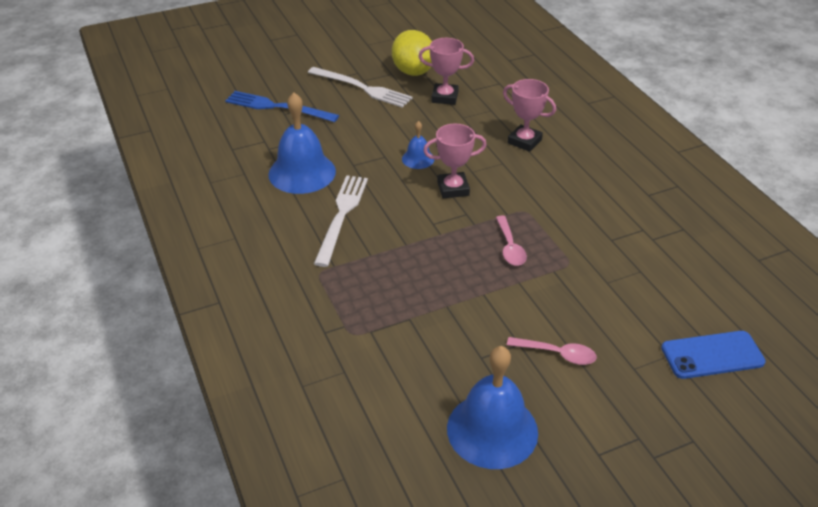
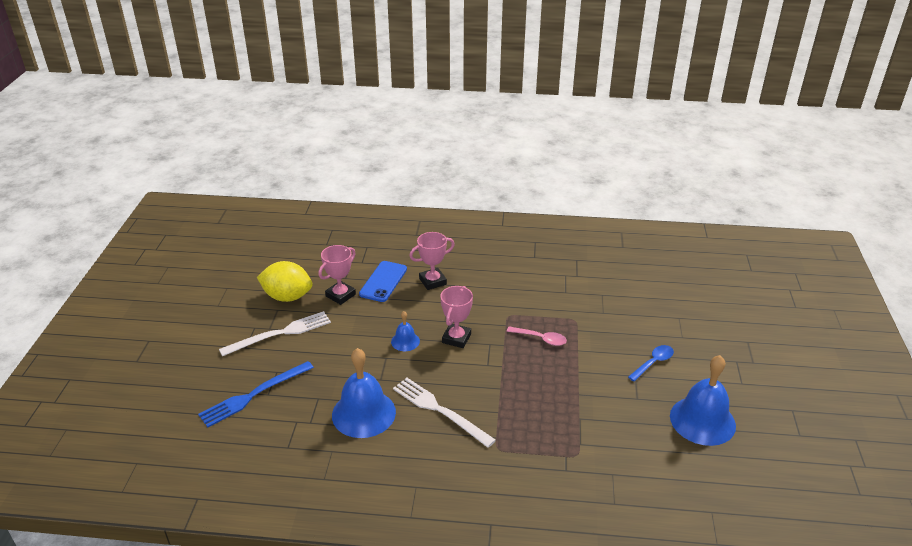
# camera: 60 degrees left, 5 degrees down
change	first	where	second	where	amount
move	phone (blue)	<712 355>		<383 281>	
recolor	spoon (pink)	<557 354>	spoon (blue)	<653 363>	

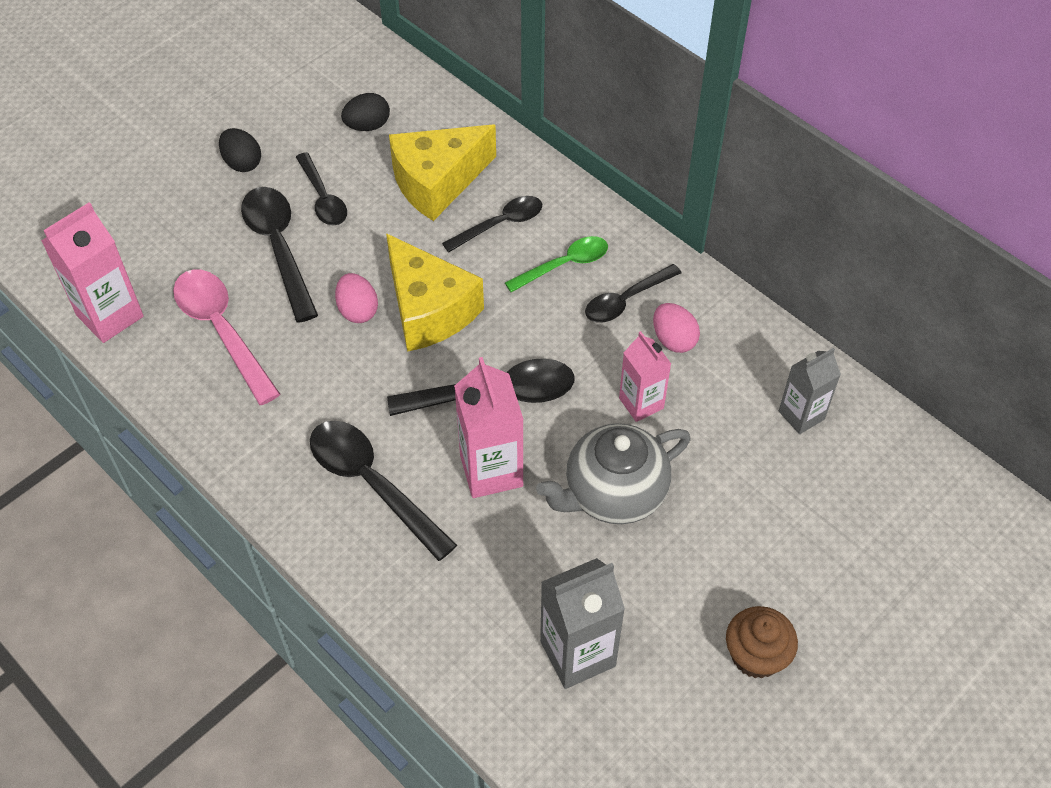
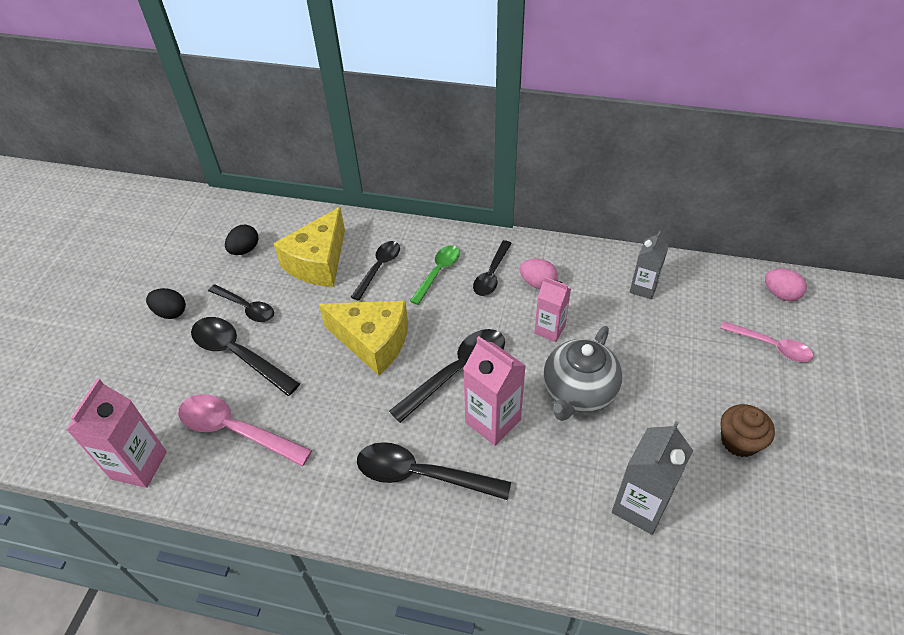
# camera: 30 degrees left, 5 degrees down
change	first	where	second	where	amount
insert			spoon (pink)	<771 346>	
move	egg (pink)	<358 310>		<780 294>	

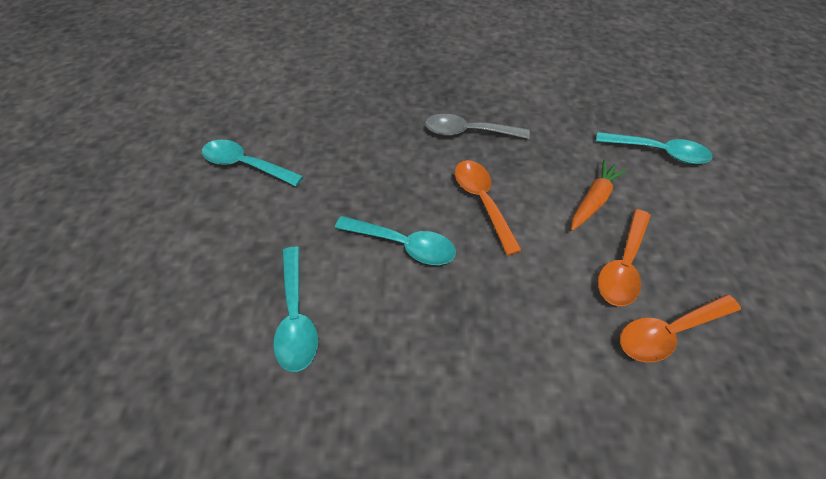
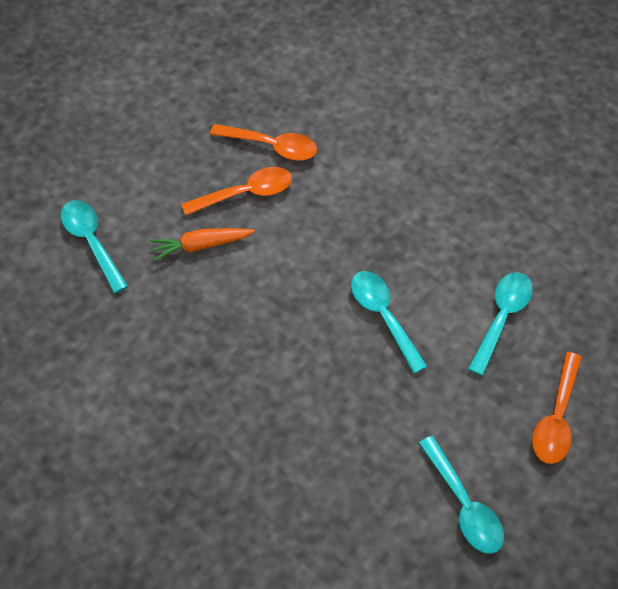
# camera: 140 degrees left, 5 degrees up
change	first	where	second	where	amount
delete	spoon (grey)	<468 132>			
move	spoon (orange)	<482 201>		<556 418>	

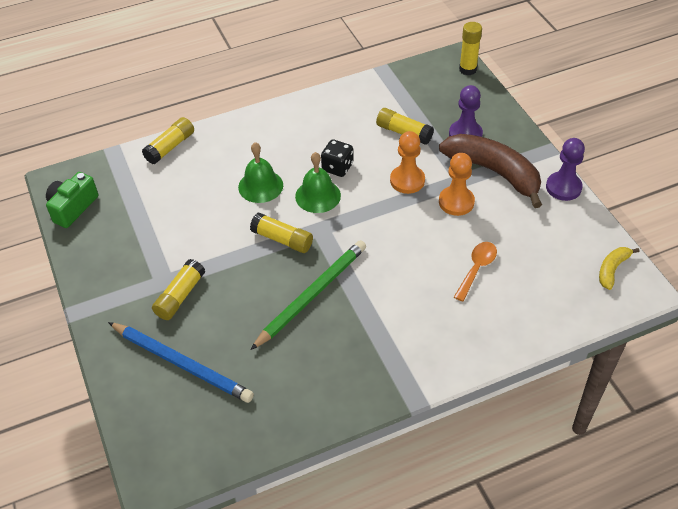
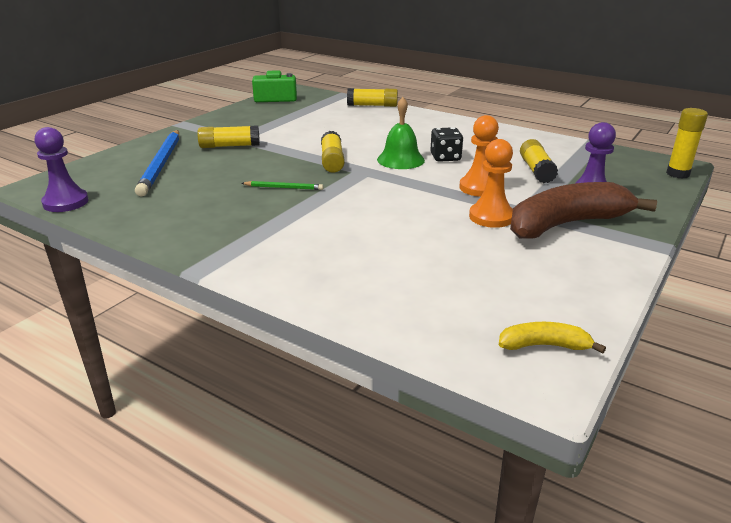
# camera: 55 degrees right, 20 degrees down
change	first	where	second	where	amount
delete	bell (green)	<260 186>			
delete	spoon (orange)	<477 269>			
move	pawn (purple)	<563 187>		<66 202>	
rotate	banana (brown)	<494 172>		<566 224>	120 degrees counterclockwise
resize	pencil (green)	<312 295>		<284 187>	x0.47

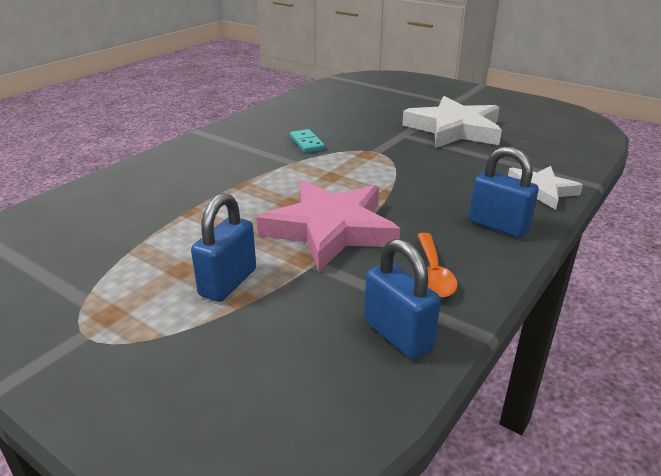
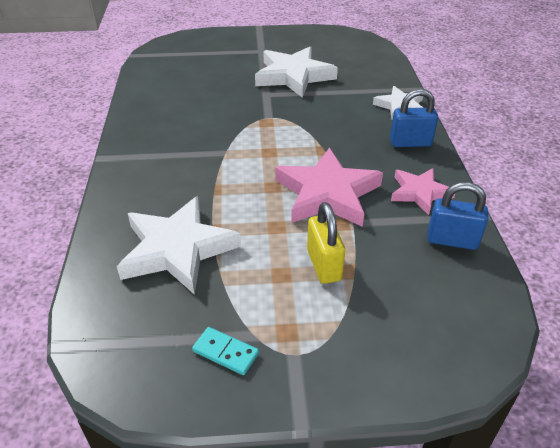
# camera: 40 degrees left, 10 degrees up
change	first	where	second	where	amount
insert			star (white)	<177 249>	
move	domino (turquoise)	<307 143>		<225 352>	
replace	spoon (orange)	<433 273>	star (pink)	<419 193>	
recolor	padlock (blue)	<228 282>	padlock (yellow)	<323 265>	

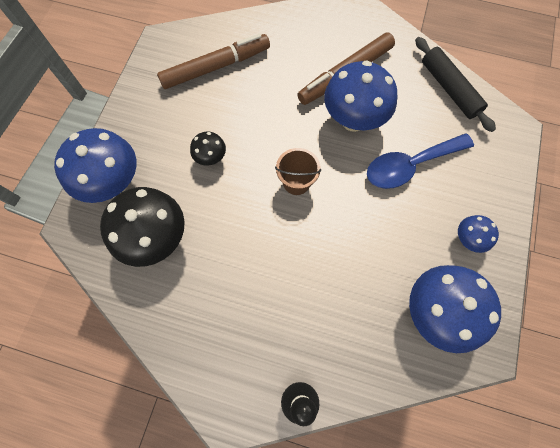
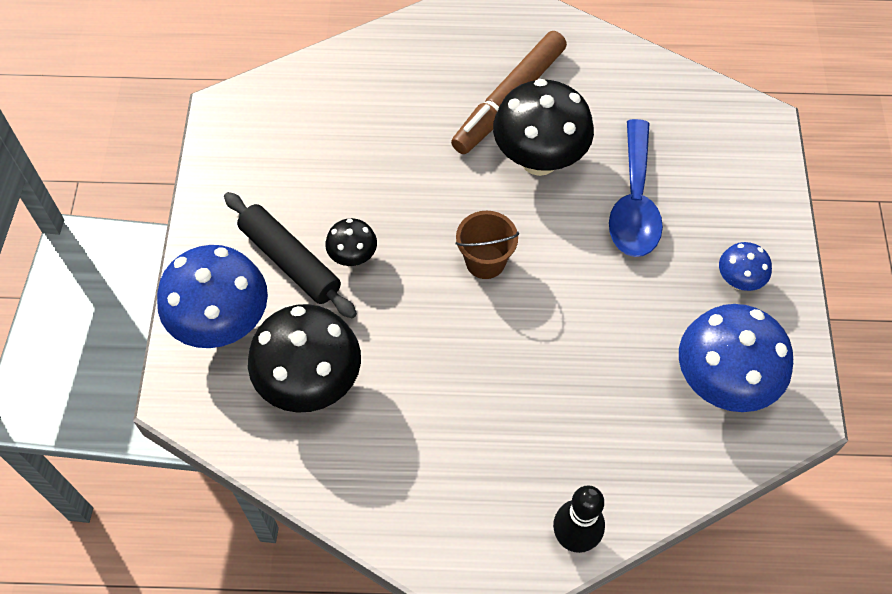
# camera: 15 degrees left, 10 degrees down
change	first	where	second	where	amount
delete	marker (brown)	<216 67>			
move	rolling pin (black)	<449 89>		<290 261>	
recolor	mushroom (blue)	<353 120>	mushroom (black)	<539 159>	
rotate	spoon (blue)	<409 165>		<634 203>	45 degrees counterclockwise

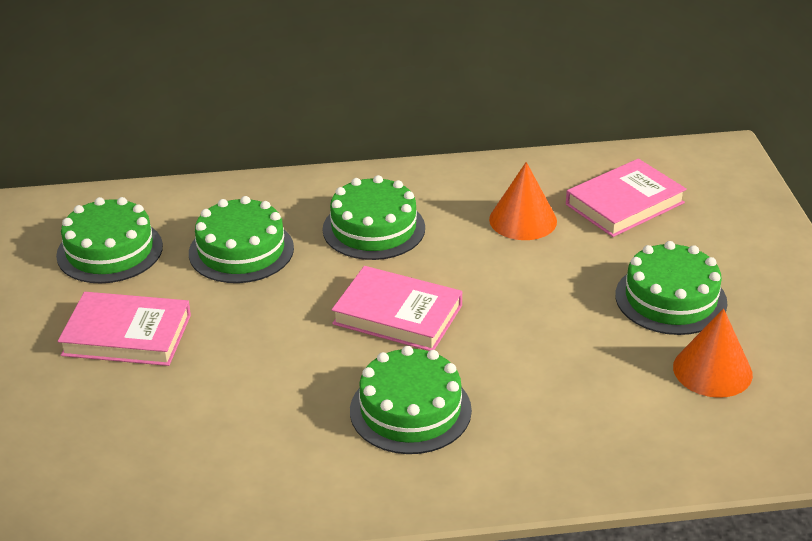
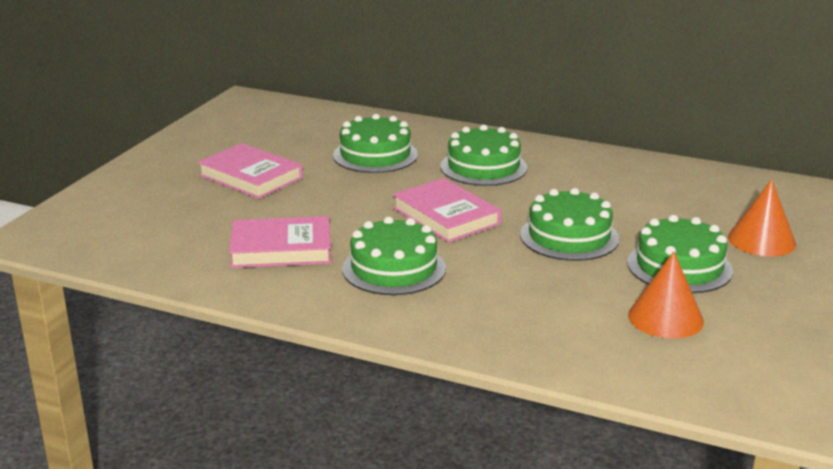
# camera: 30 degrees right, 10 degrees down
change	first	where	second	where	amount
move	cake (green)	<110 251>		<569 236>	
move	cone (orange)	<523 220>		<761 240>	
move	book (pink)	<624 203>		<281 249>	

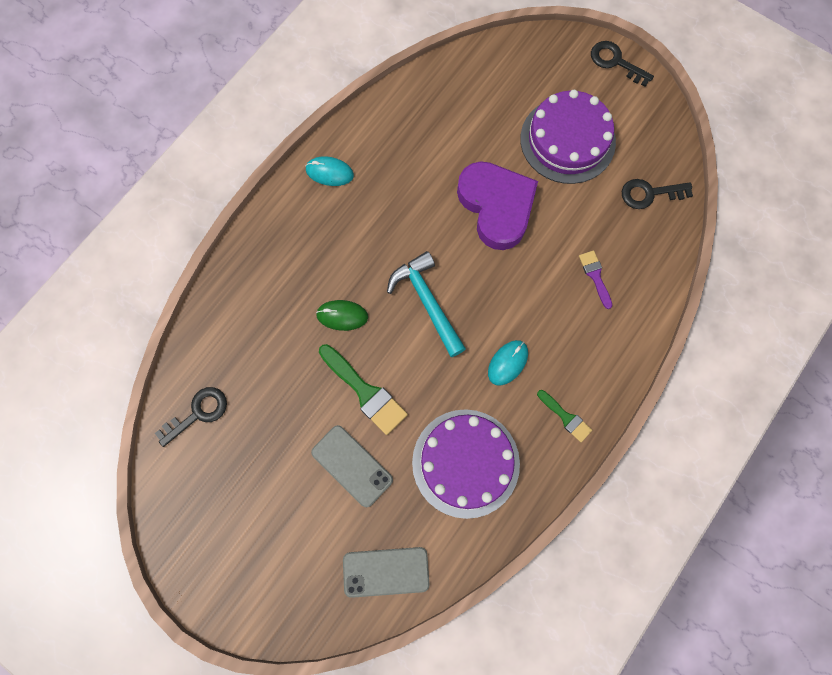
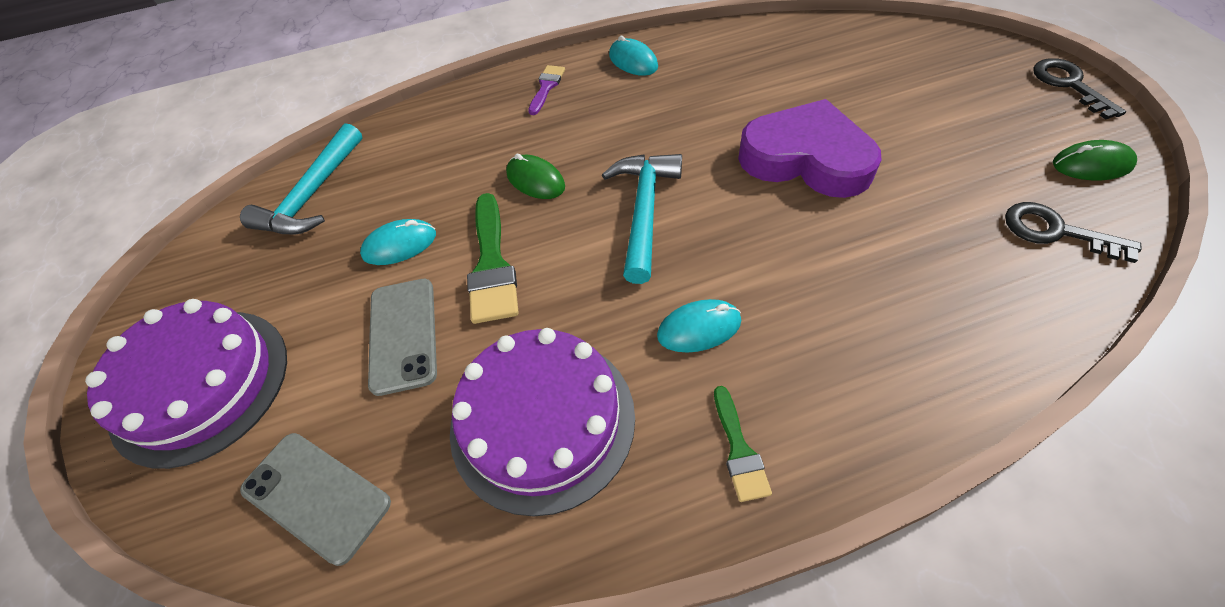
# camera: 40 degrees right, 20 degrees down
change	first	where	second	where	amount
insert			mouse (turquoise)	<400 245>	
insert			mouse (green)	<1091 165>	
move	cake (purple)	<567 140>		<200 384>	
move	brush (purple)	<595 276>		<546 87>	
replace	key (black)	<198 413>	hammer (turquoise)	<312 195>	
rotate	heart (purple)	<496 206>		<806 158>	75 degrees counterclockwise

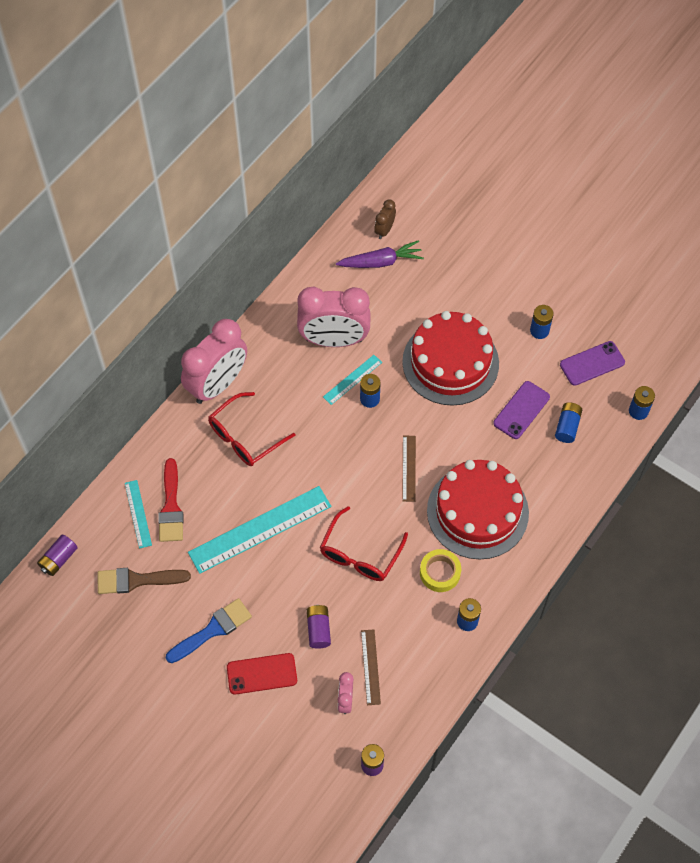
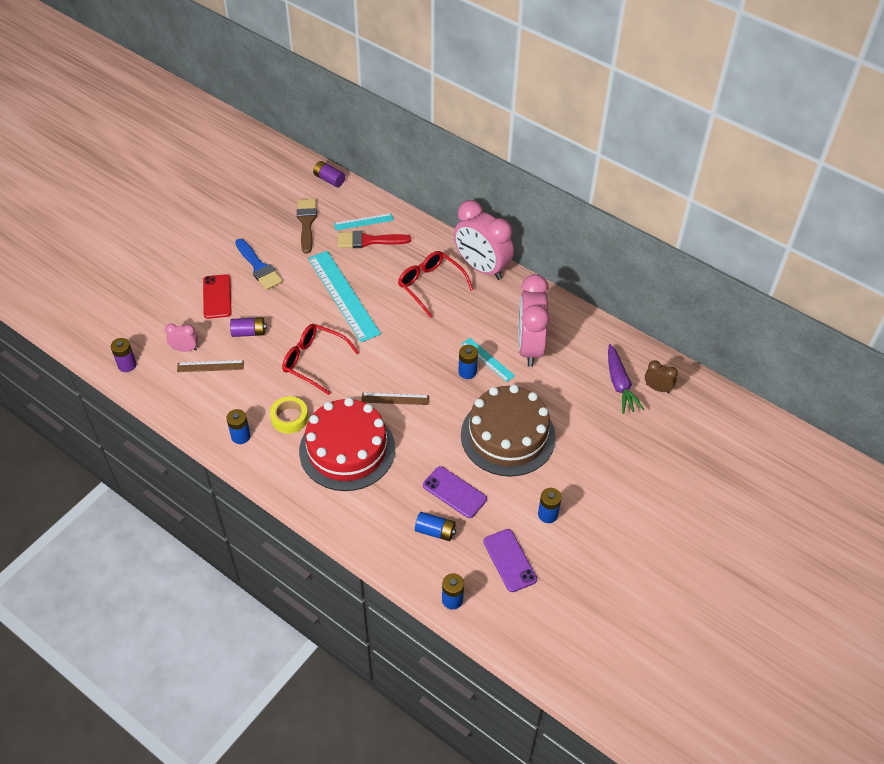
# camera: 90 degrees right, 10 degrees down
change	first	where	second	where	amount
recolor	cake (red)	<450 362>	cake (brown)	<508 436>	

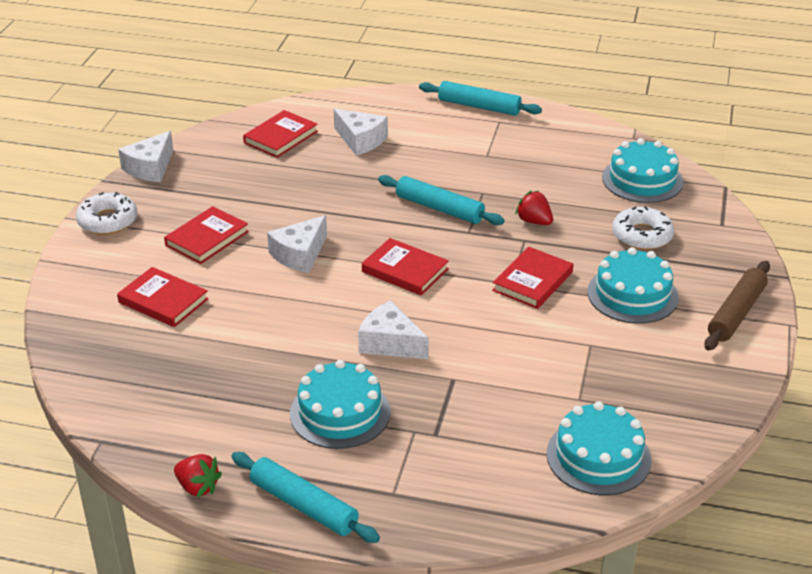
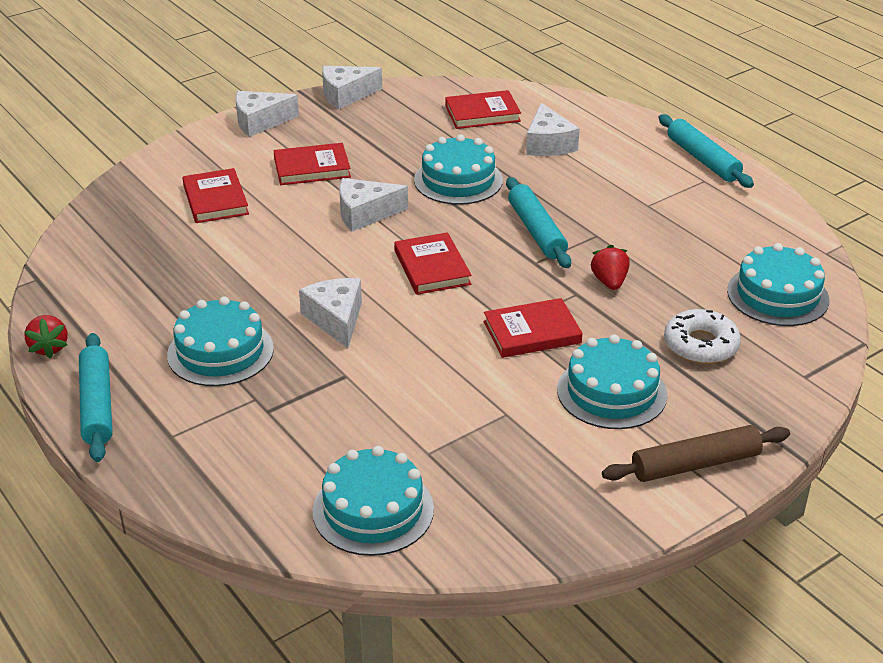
# camera: 40 degrees right, 0 degrees up
change	first	where	second	where	amount
insert			cake (turquoise)	<458 180>	
replace	donut (white)	<108 221>	cheese (white)	<260 122>	

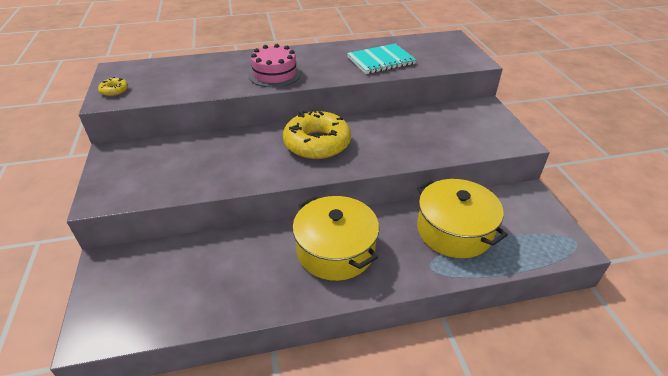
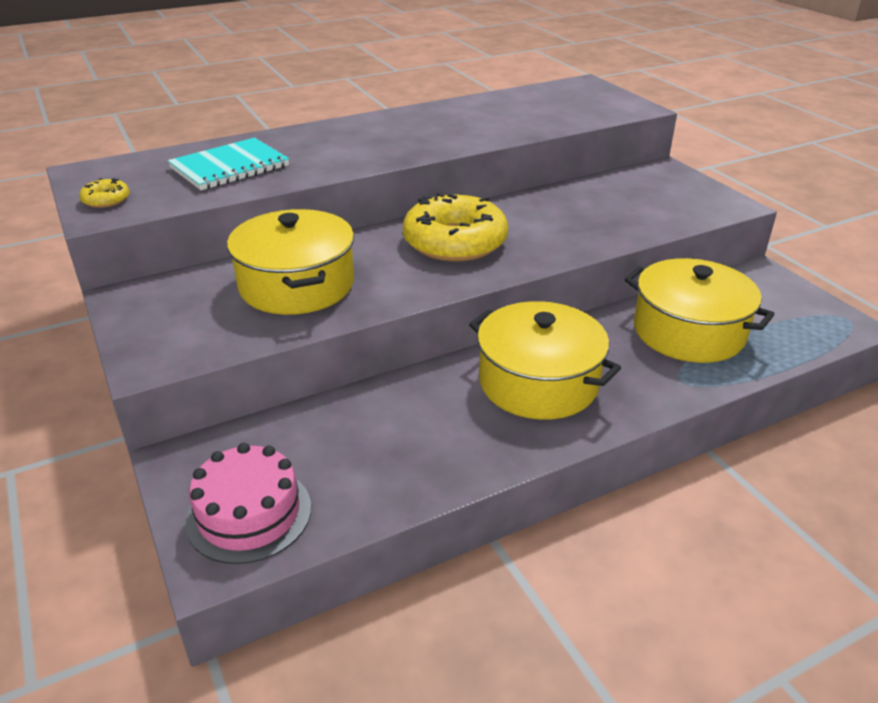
# camera: 15 degrees left, 5 degrees down
change	first	where	second	where	amount
insert			pot (yellow)	<297 285>	
move	cake (pink)	<275 74>		<249 514>	
move	notebook (turquoise)	<380 61>		<229 167>	

